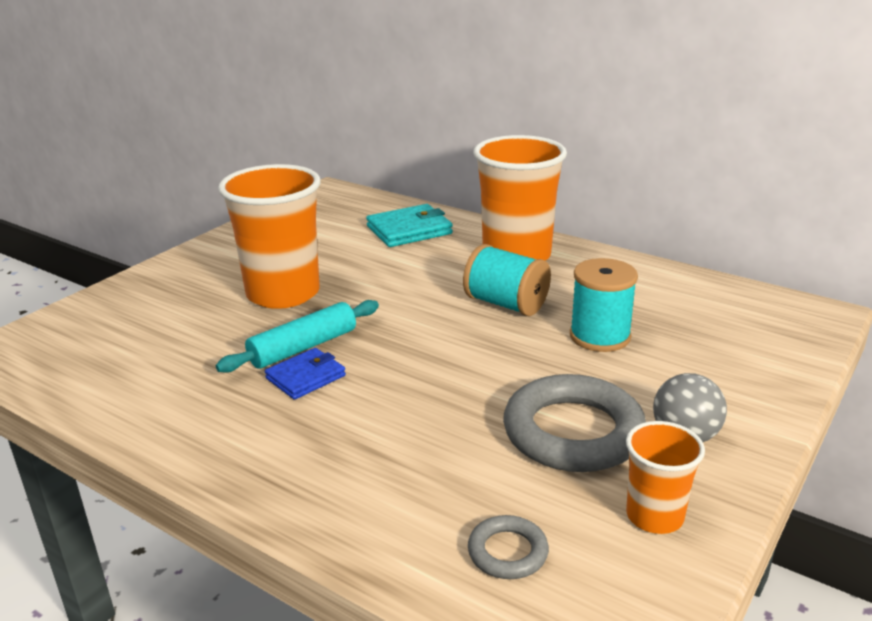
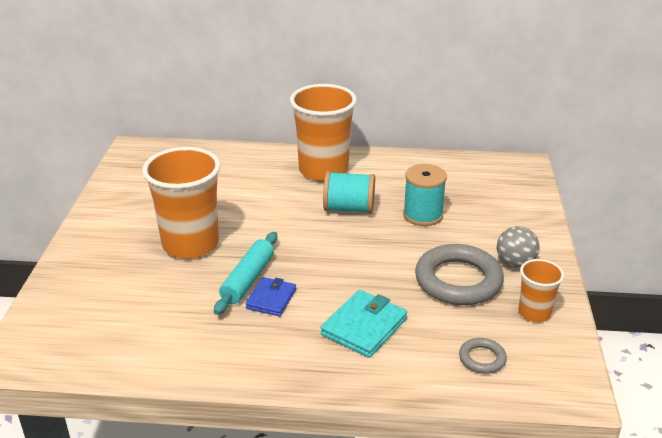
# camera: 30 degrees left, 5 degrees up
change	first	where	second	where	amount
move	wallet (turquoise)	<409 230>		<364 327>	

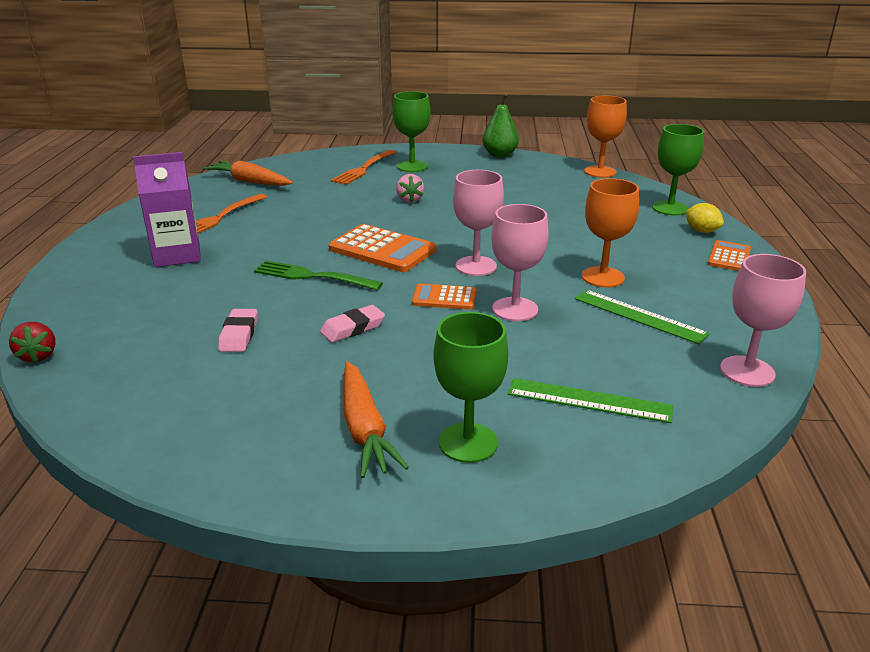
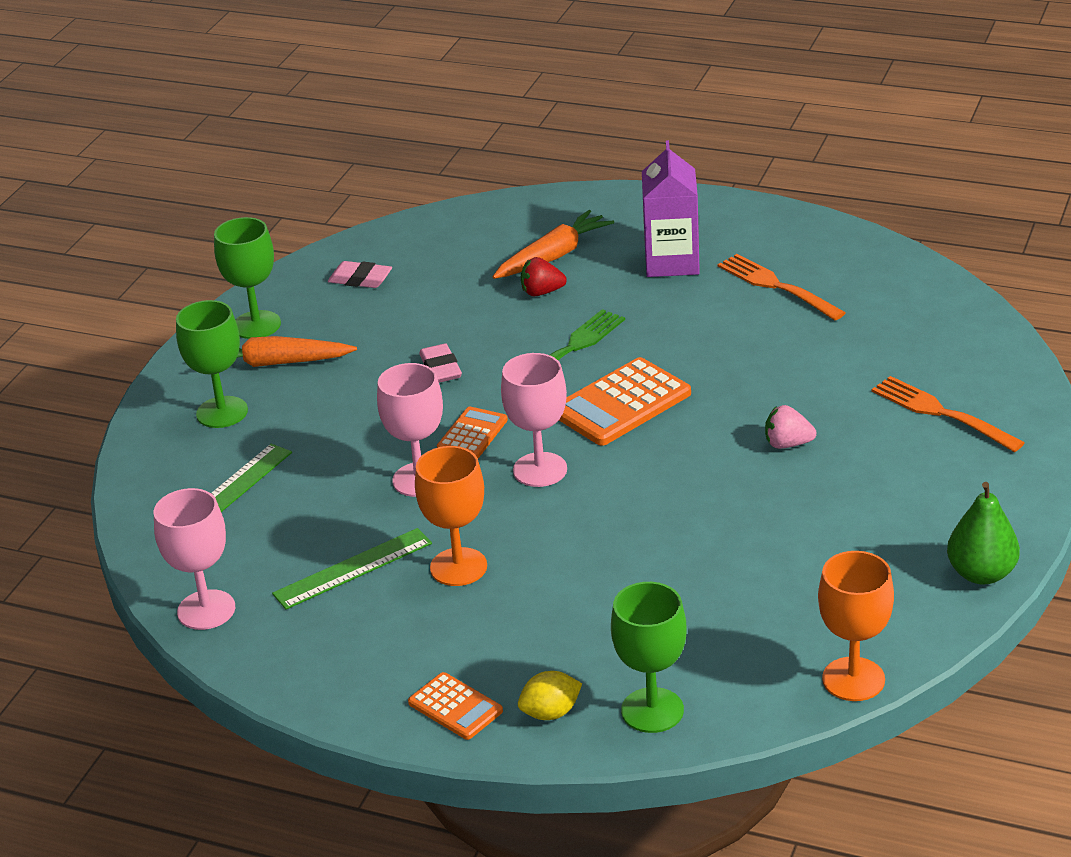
# camera: 110 degrees right, 5 degrees up
change	first	where	second	where	amount
move	strawberry (red)	<38 356>		<542 292>	
move	carrot (orange)	<250 182>		<553 256>	
move	eraser (pink)	<239 334>		<360 279>	
move	goblet (green)	<412 166>		<256 325>	

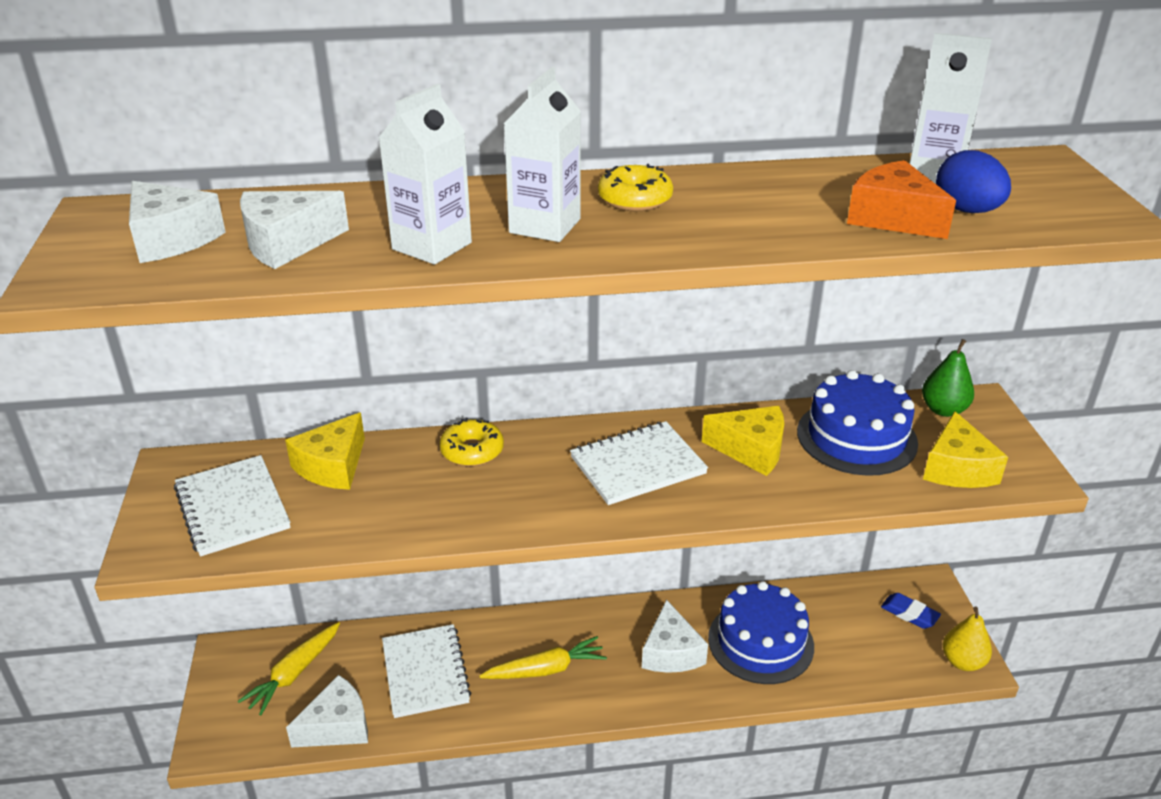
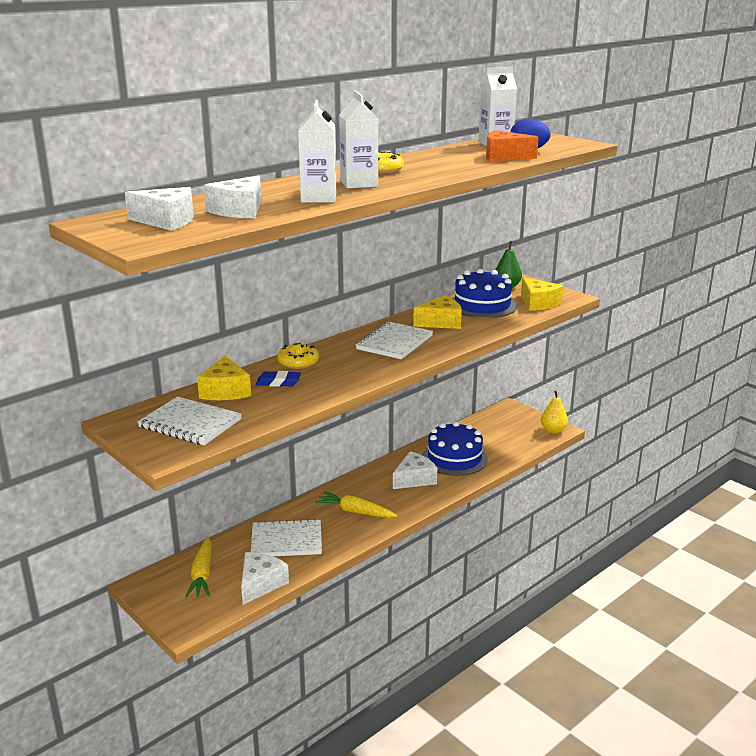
# camera: 35 degrees left, 10 degrees down
change	first	where	second	where	amount
move	eraser (blue)	<909 614>		<278 382>	
rotate	notebook (white)	<425 672>		<286 540>	45 degrees counterclockwise
rotate	carrot (yellow)	<546 669>		<355 512>	105 degrees counterclockwise
rotate	cheese (white)	<671 652>		<414 479>	90 degrees counterclockwise

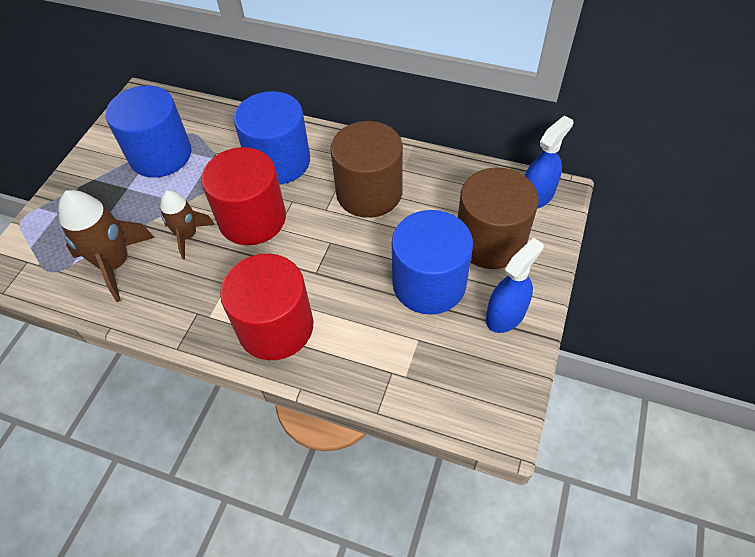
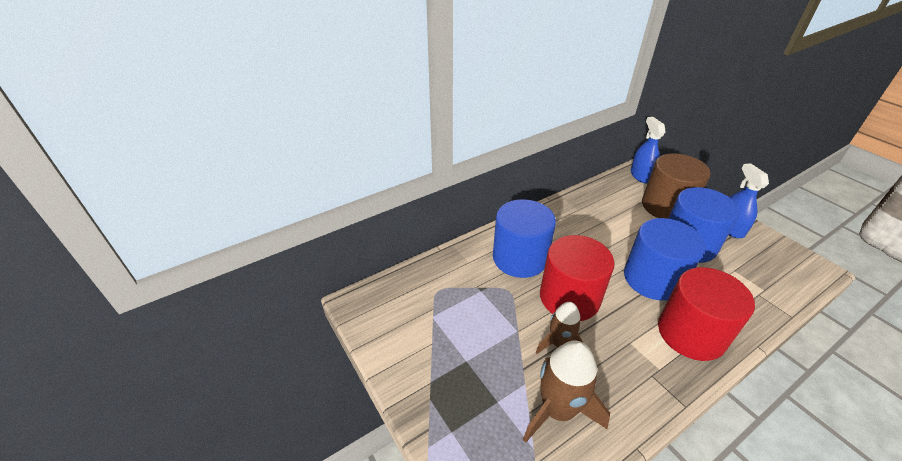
# camera: 55 degrees left, 15 degrees down
change	first	where	second	where	amount
delete	cylinder (brown)	<369 192>			
move	cylinder (blue)	<160 155>		<653 279>	

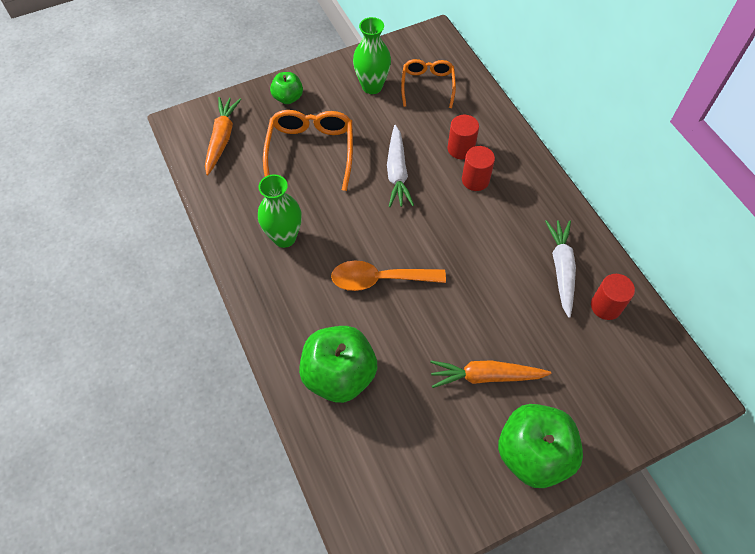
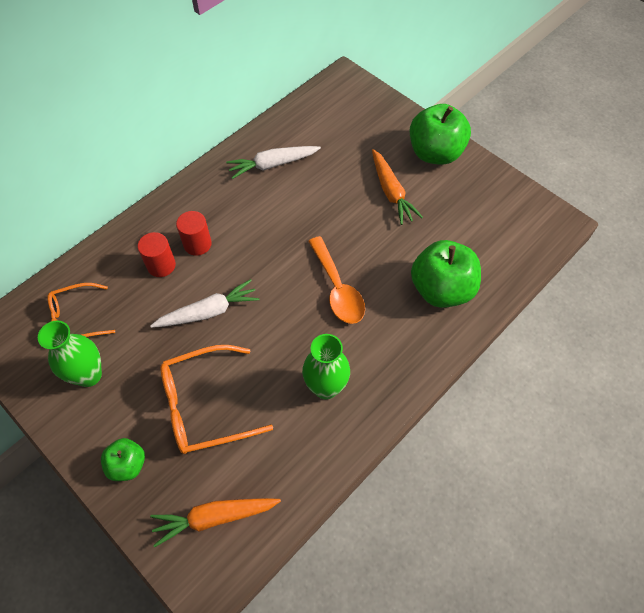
# camera: 110 degrees left, 0 degrees up
change	first	where	second	where	amount
delete	cylinder (red)	<606 306>			

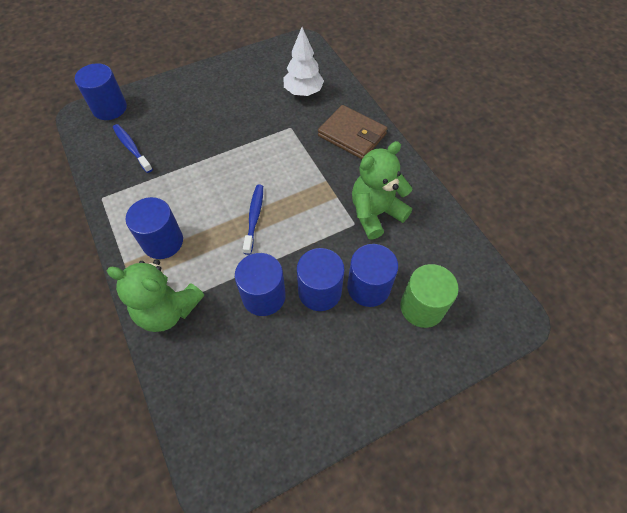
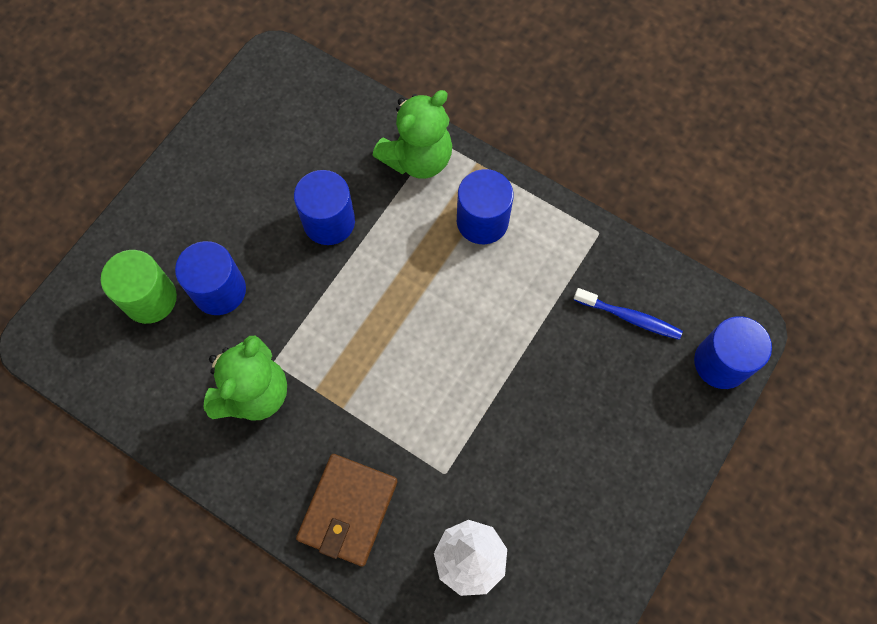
# camera: 150 degrees right, 10 degrees up
change	first	where	second	where	amount
delete	toothbrush (blue)	<254 217>			
delete	cylinder (blue)	<319 291>			
rotate	teddy bear (green)	<168 310>		<417 158>	150 degrees clockwise
rotate	wallet (brown)	<352 135>		<348 510>	75 degrees counterclockwise

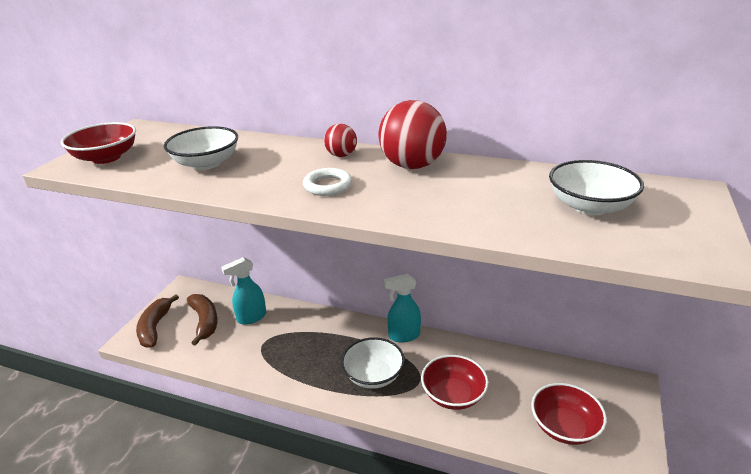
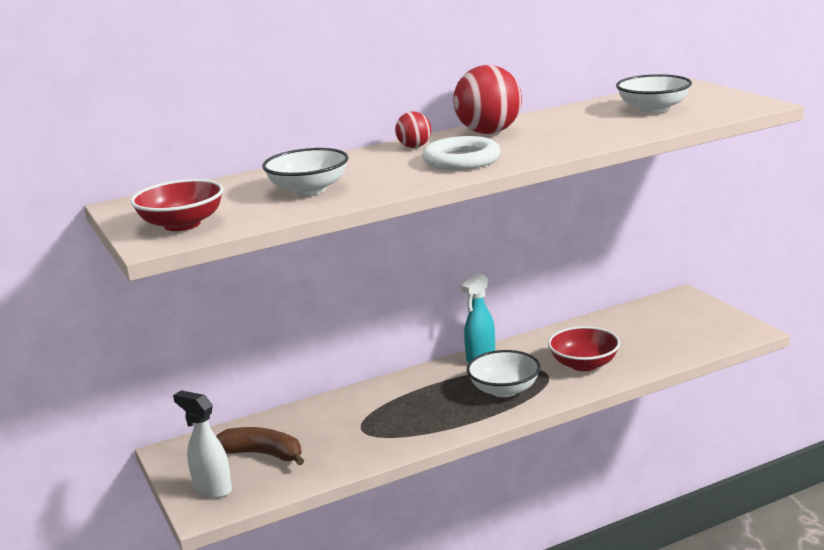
# camera: 45 degrees left, 10 degrees down
change	first	where	second	where	amount
delete	spray bottle (turquoise)	<251 317>			
delete	bowl (red)	<564 426>			
replace	banana (brown)	<155 327>	spray bottle (white)	<212 489>	
resize	ring (white)	<327 186>		<461 160>	x1.52

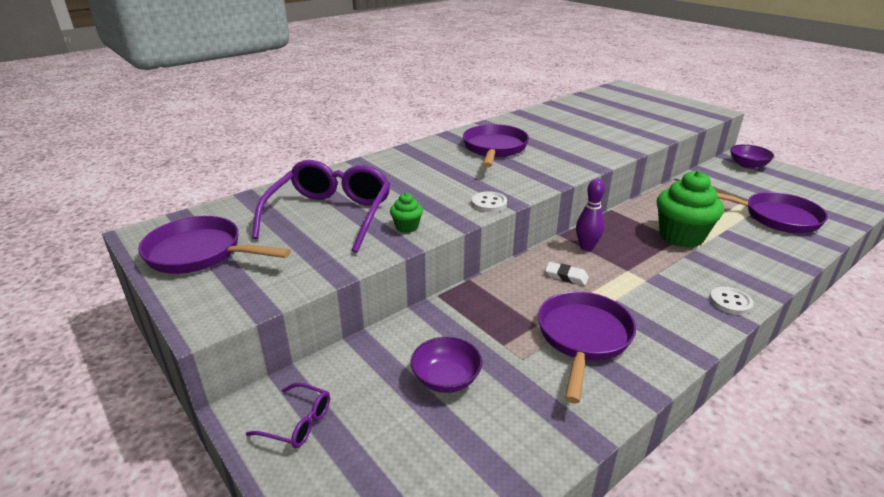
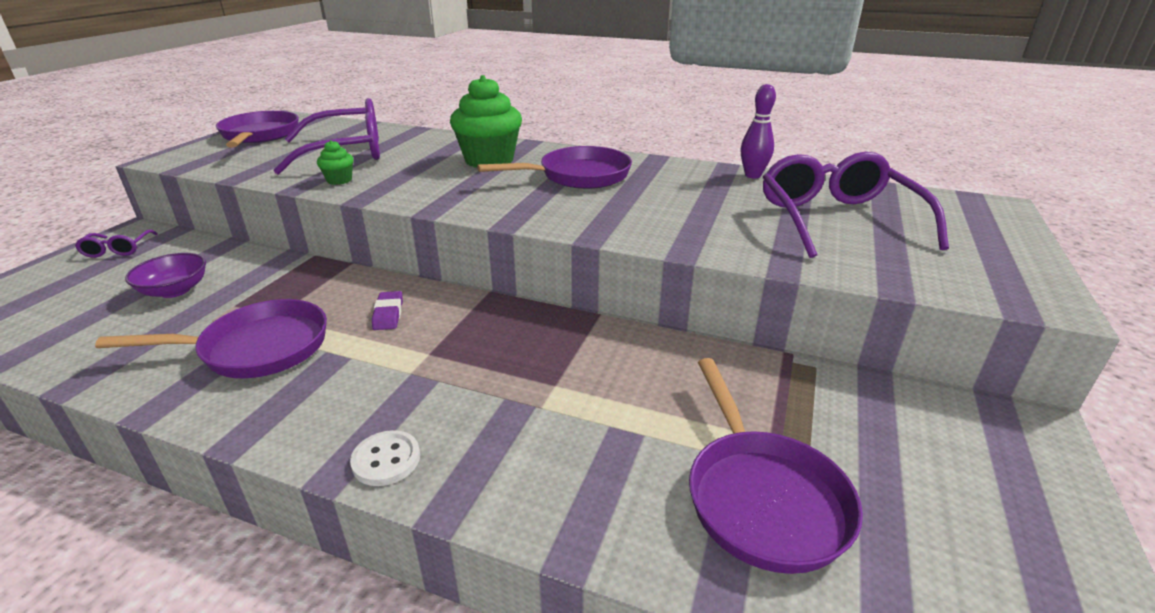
# camera: 60 degrees right, 0 degrees up
change	first	where	second	where	amount
delete	button (white)	<489 203>			
delete	bowl (purple)	<747 165>			
insert			glasses (purple)	<837 220>	
move	bowling pin (purple)	<586 247>		<752 175>	
move	cupcake (green)	<681 236>		<489 160>	
recolor	eraser (white)	<566 276>	eraser (purple)	<388 314>	

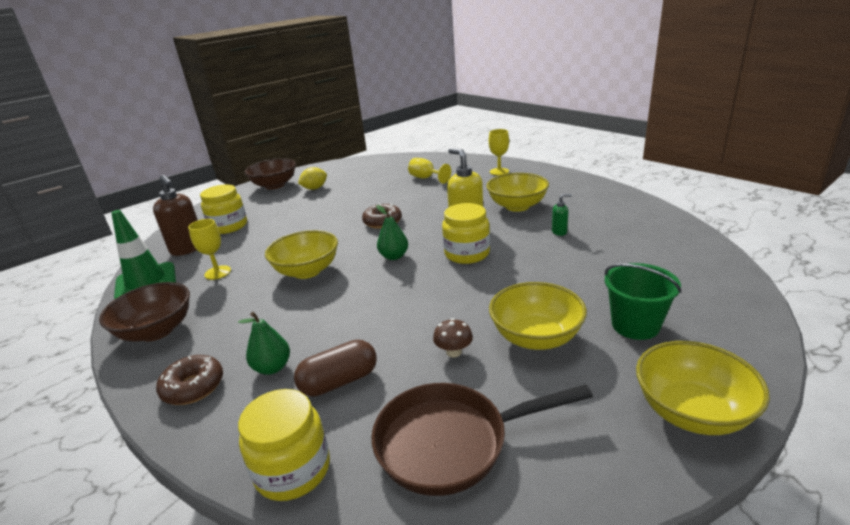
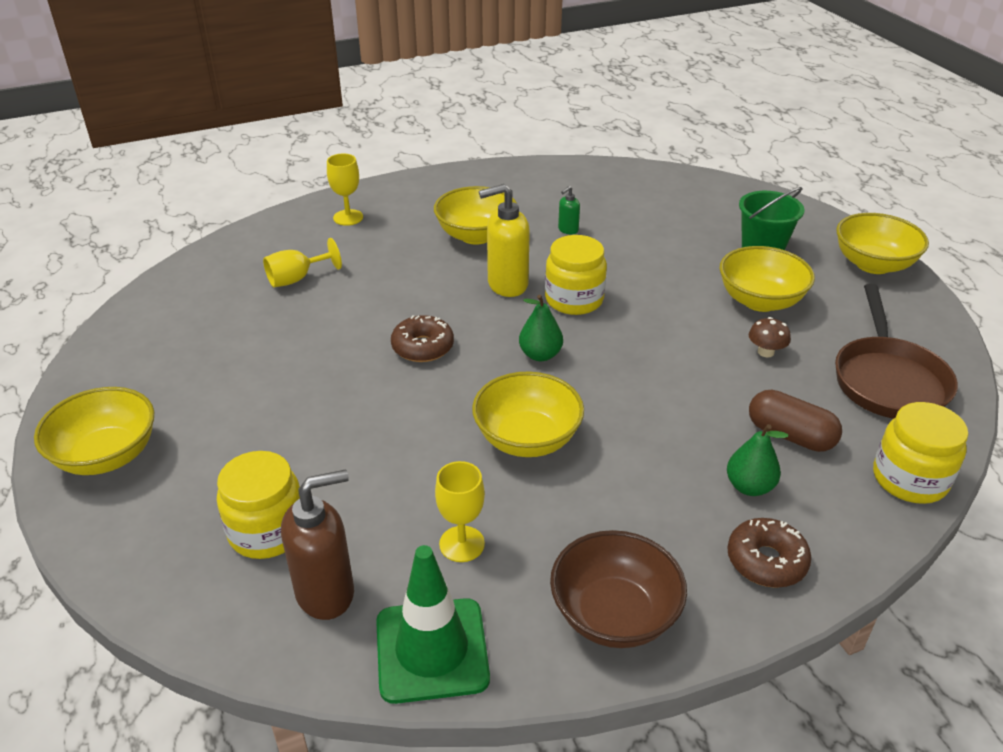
# camera: 75 degrees left, 10 degrees up
change	first	where	second	where	amount
delete	lemon (yellow)	<314 188>			
recolor	bowl (brown)	<274 185>	bowl (yellow)	<107 455>	
rotate	capsule (brown)	<339 381>		<790 435>	45 degrees counterclockwise
rotate	soap dispenser (green)	<559 232>		<568 230>	150 degrees counterclockwise

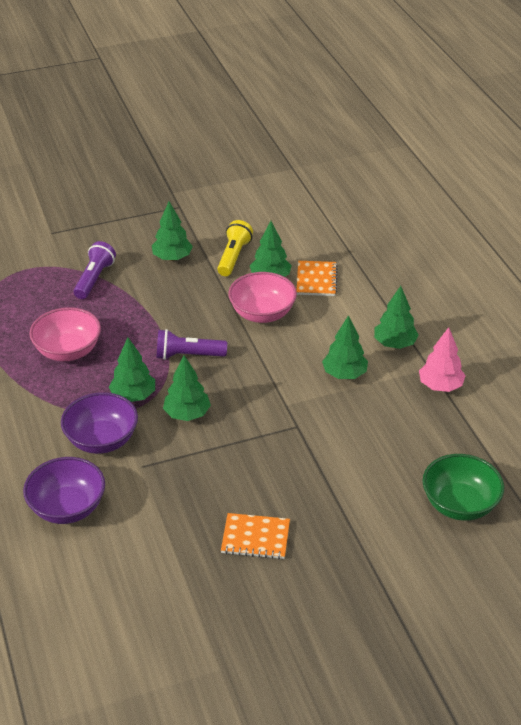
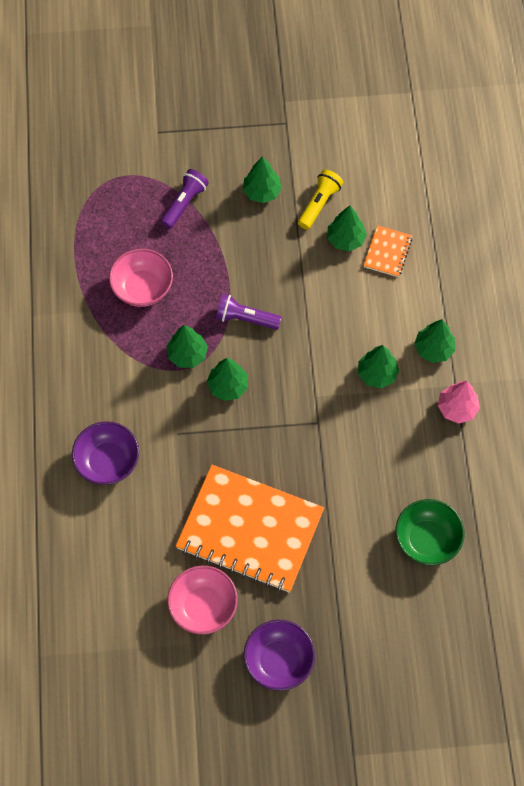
# camera: 15 degrees right, 25 degrees up
change	first	where	second	where	amount
move	bowl (purple)	<102 440>		<279 660>	
move	bowl (pink)	<262 314>		<203 606>	
resize	notebook (orange)	<255 538>		<250 530>	x2.33

